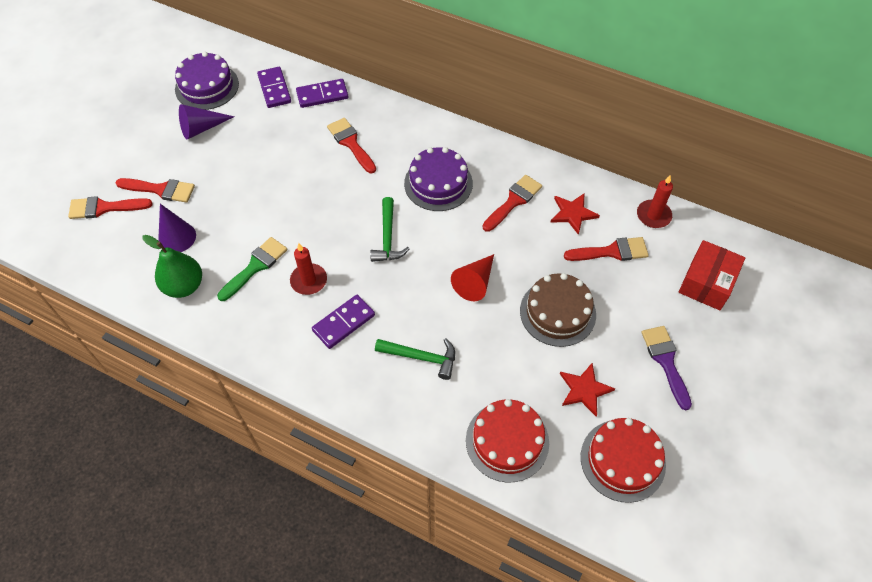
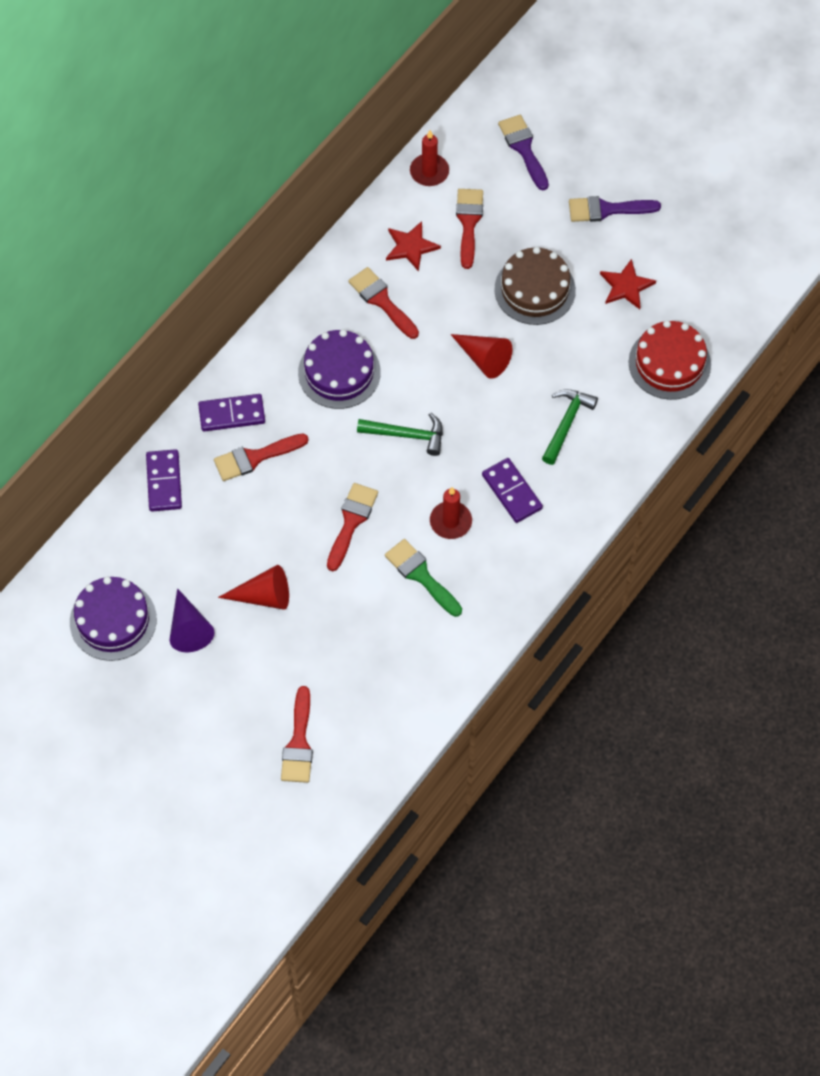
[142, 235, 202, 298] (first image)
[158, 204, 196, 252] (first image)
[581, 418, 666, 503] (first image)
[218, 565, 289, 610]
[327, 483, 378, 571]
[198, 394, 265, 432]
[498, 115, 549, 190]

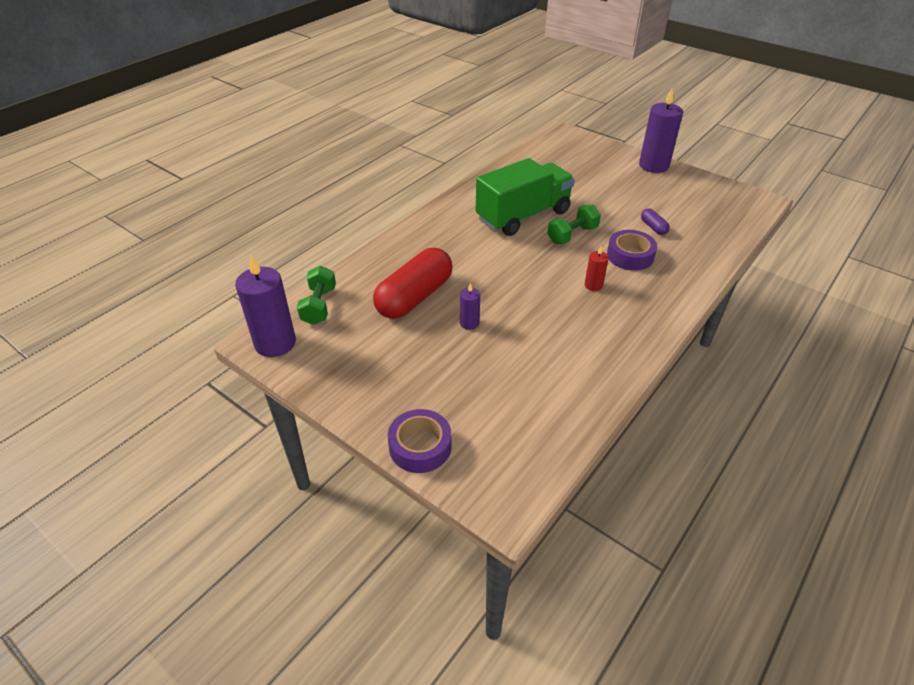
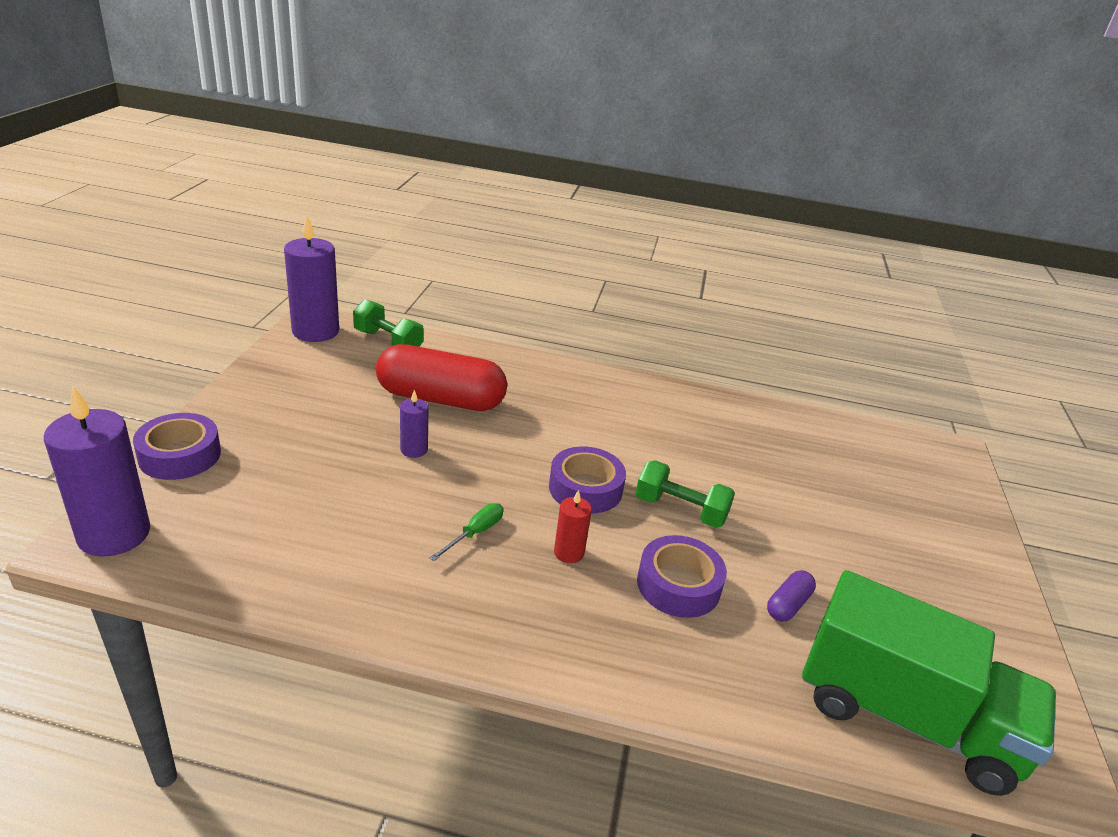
[430, 503, 503, 561]
[549, 446, 626, 514]
[802, 570, 1056, 796]
[44, 387, 150, 557]
[353, 299, 424, 347]

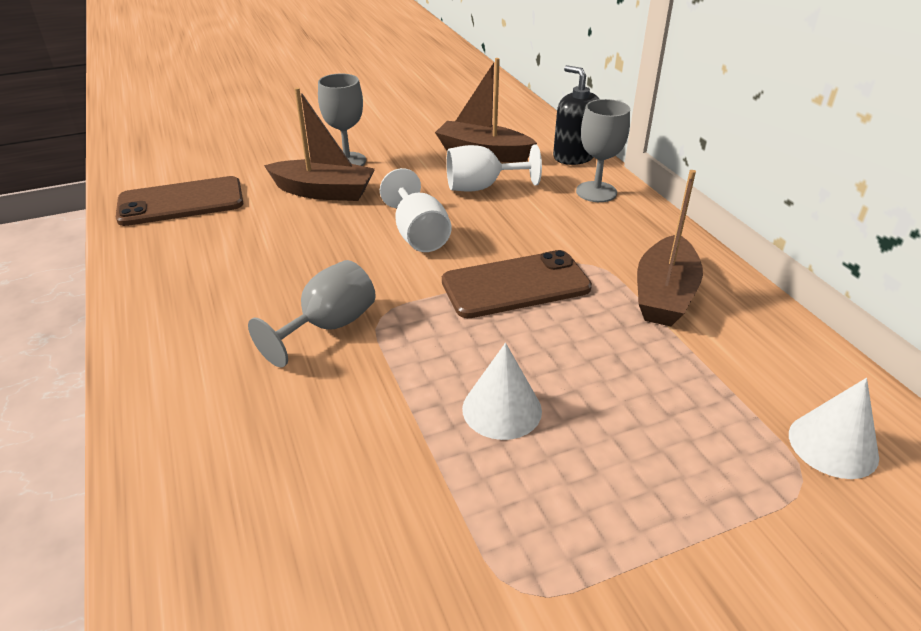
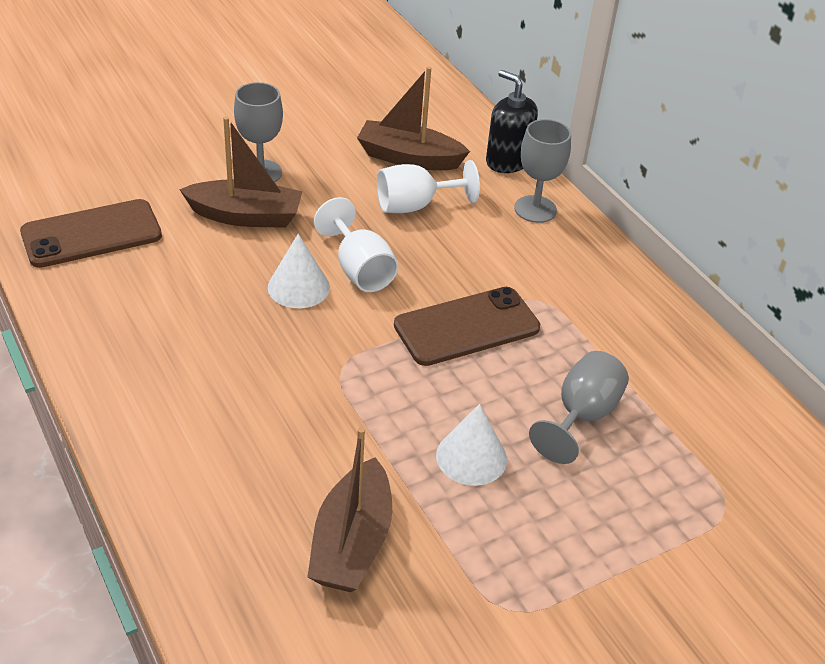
[529, 351, 629, 464]
[307, 427, 392, 592]
[268, 234, 330, 308]

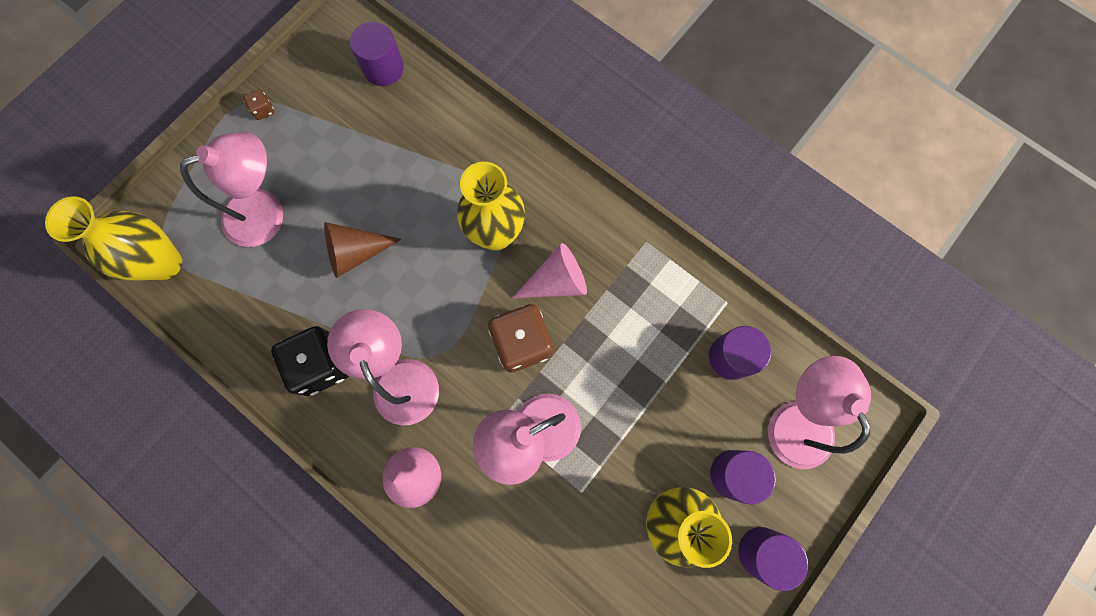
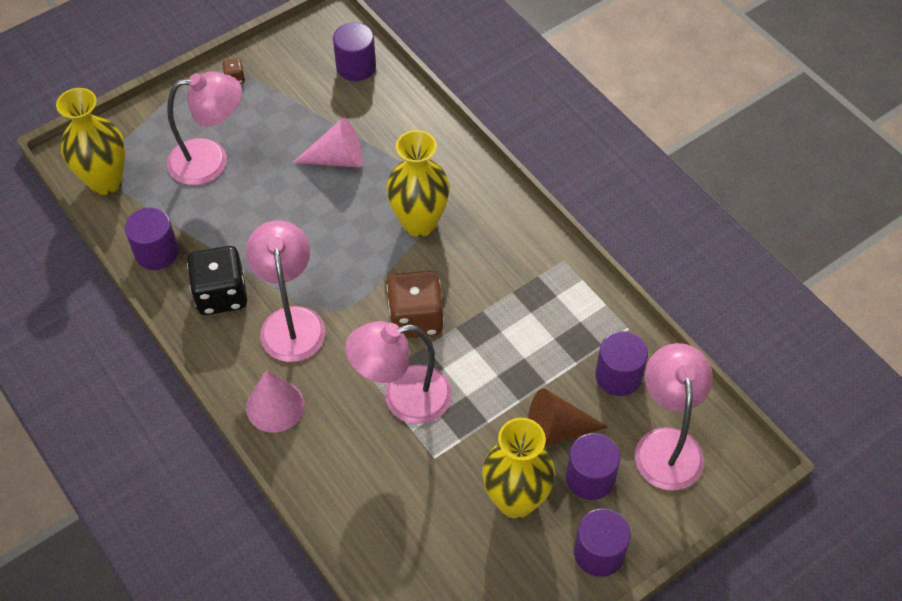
[125, 207, 179, 270]
[528, 388, 608, 447]
[292, 117, 363, 168]

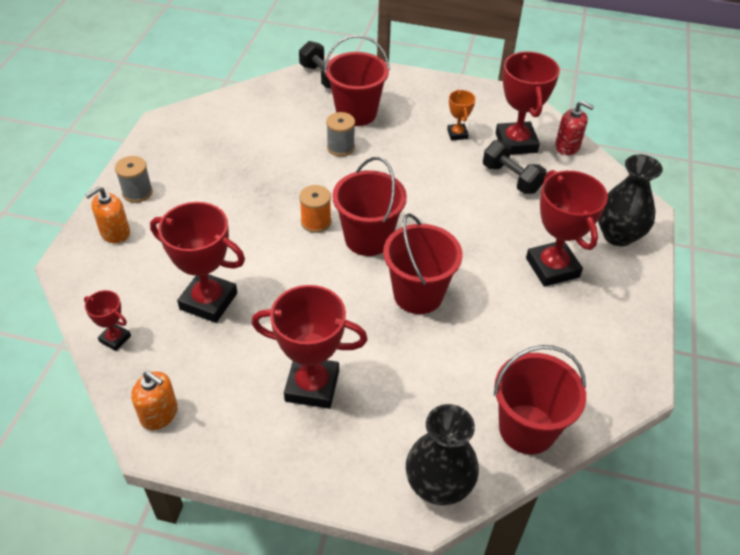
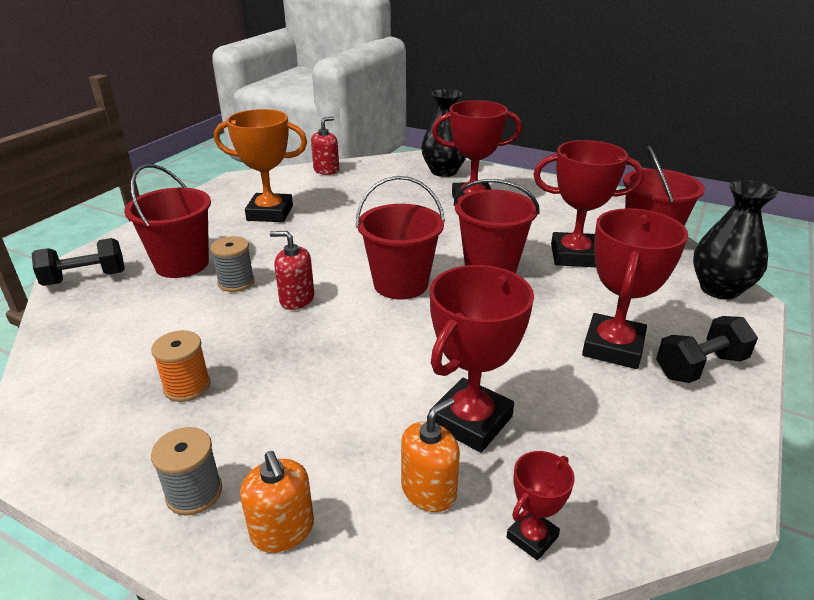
[270, 231, 314, 310]
[401, 398, 460, 512]
[151, 330, 210, 402]
[656, 316, 758, 383]
[533, 140, 644, 267]
[214, 109, 307, 222]

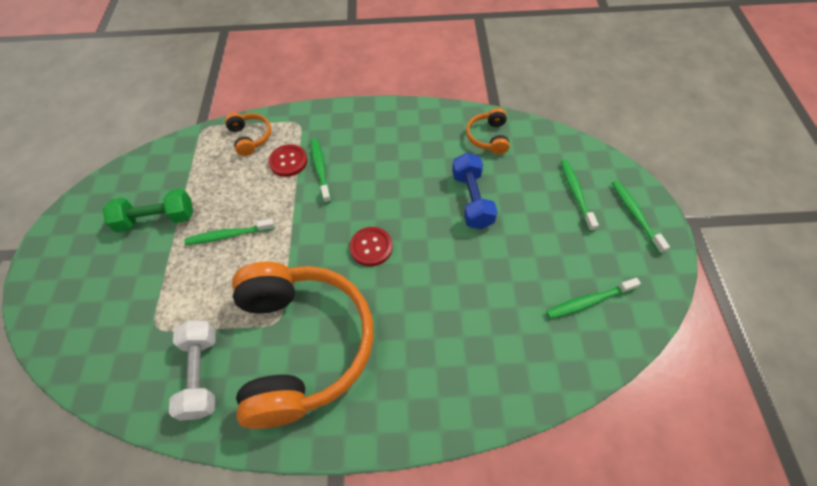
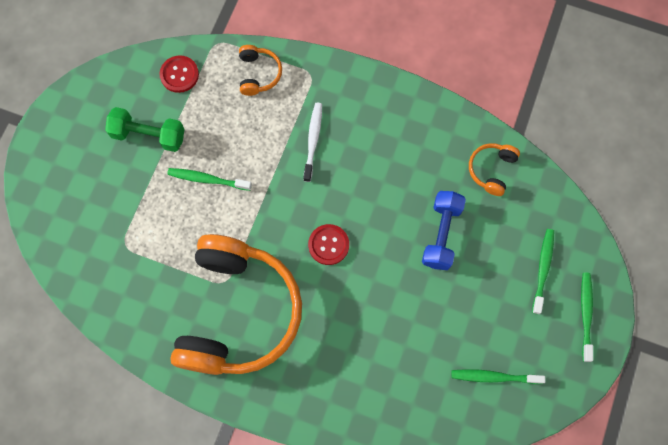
[169, 321, 216, 421] (first image)
[159, 55, 199, 93]
[303, 103, 322, 182]

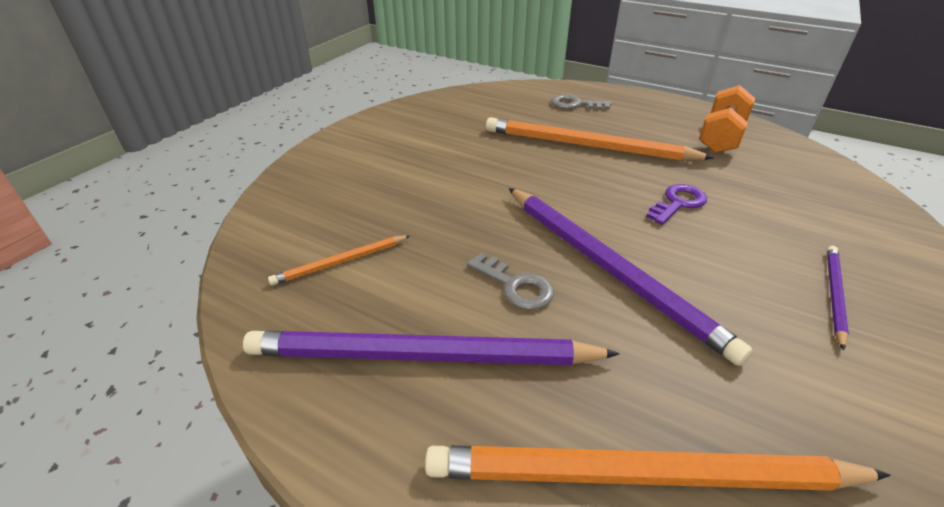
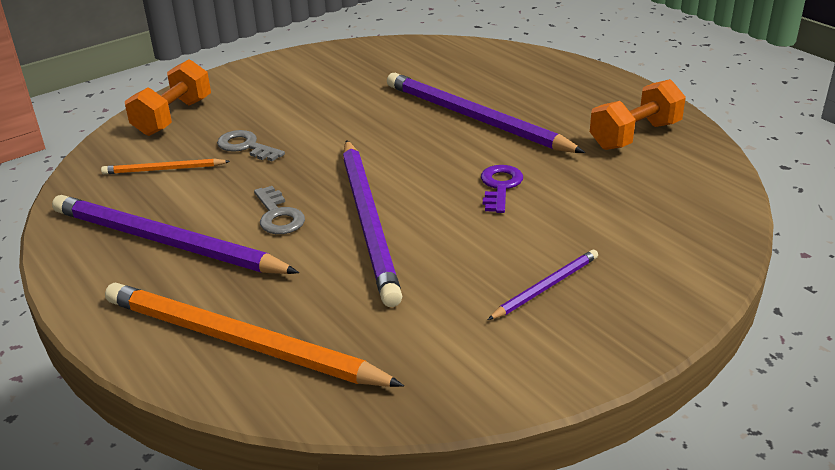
[125, 59, 211, 136]
[217, 130, 285, 162]
[387, 73, 585, 153]
[481, 165, 523, 213]

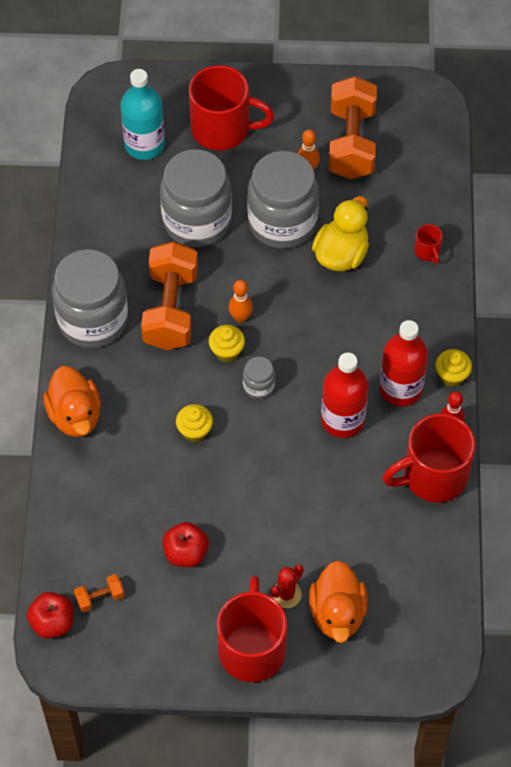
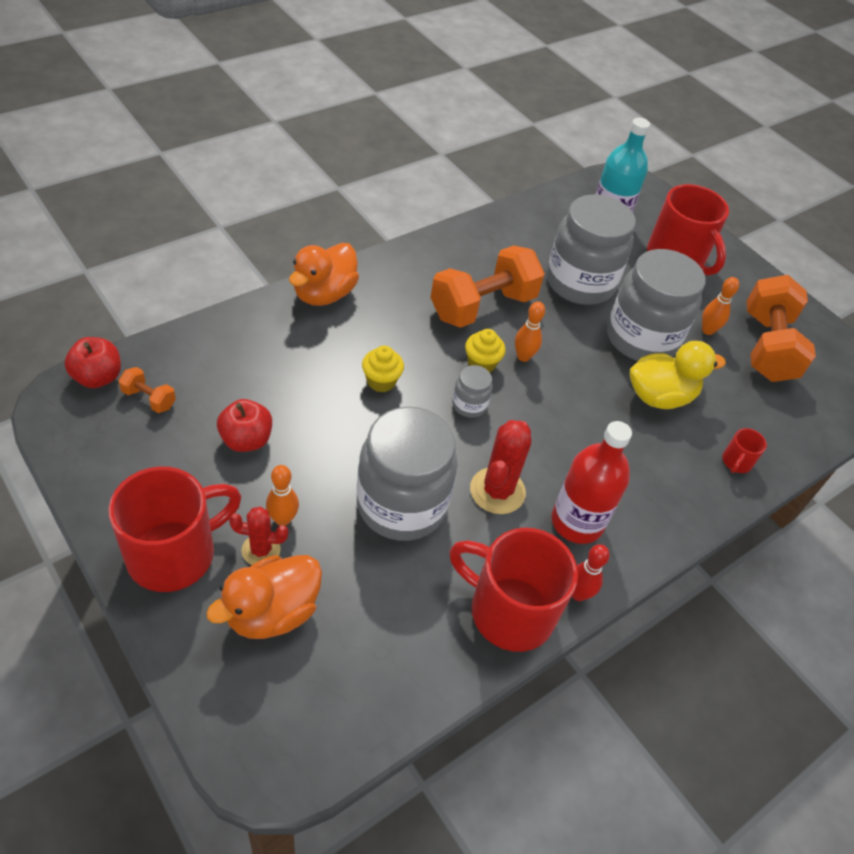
[435, 349, 472, 387] (first image)
[266, 465, 299, 526]
[357, 407, 458, 541]
[470, 420, 531, 514]
[746, 275, 816, 382]

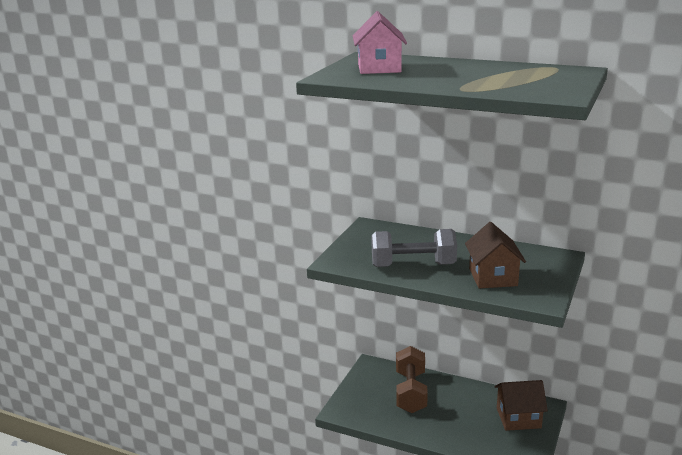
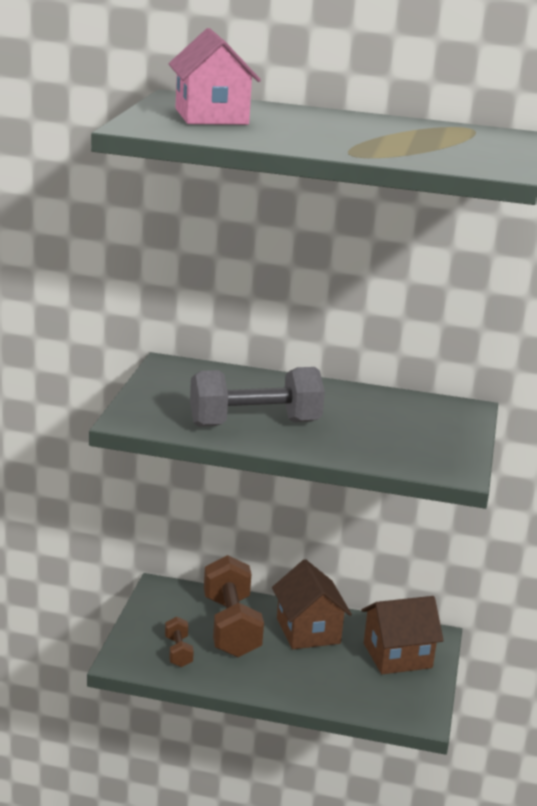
[165, 617, 194, 667]
[272, 559, 352, 649]

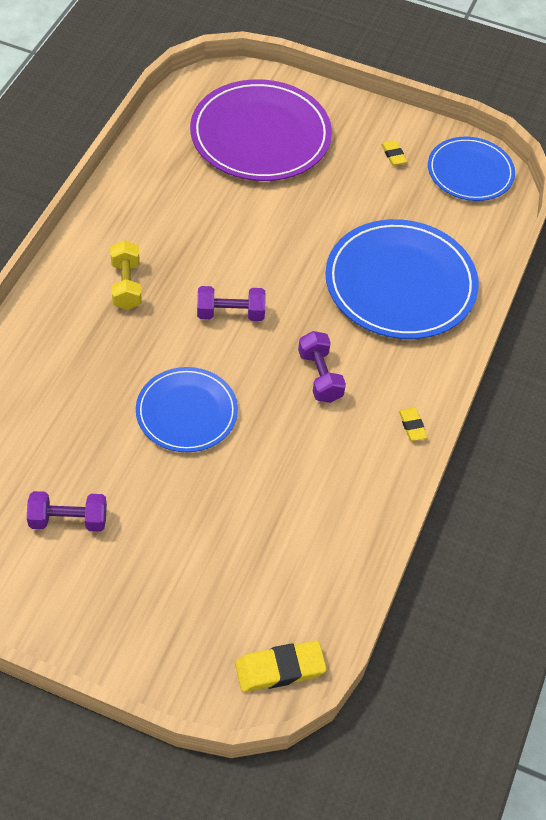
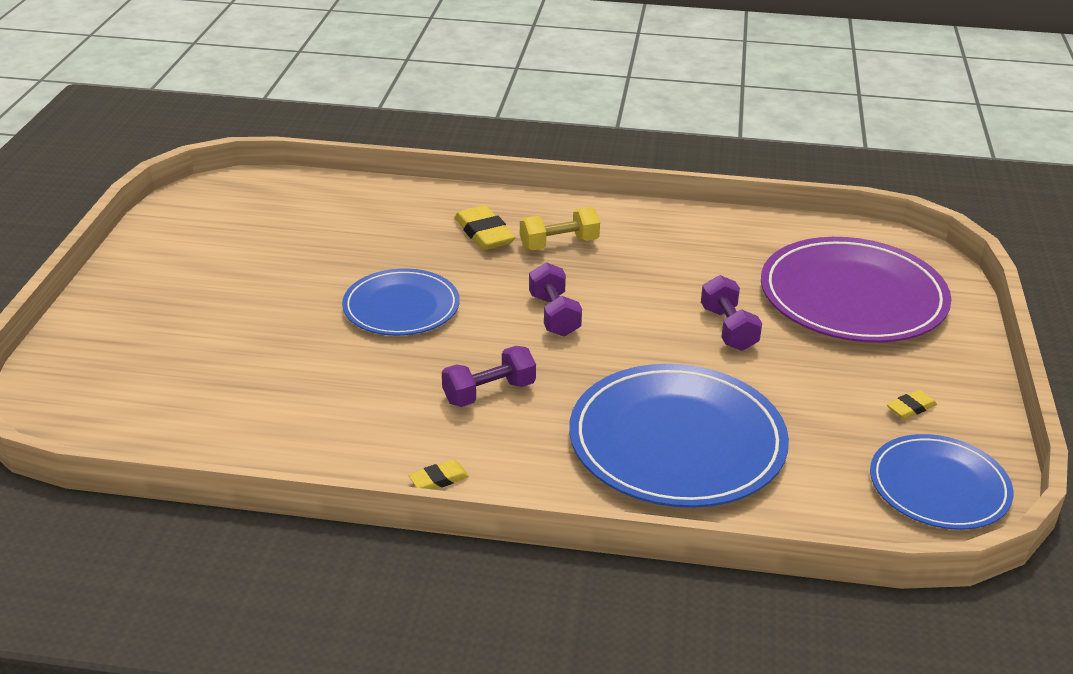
[701, 275, 762, 351]
[455, 205, 515, 250]

